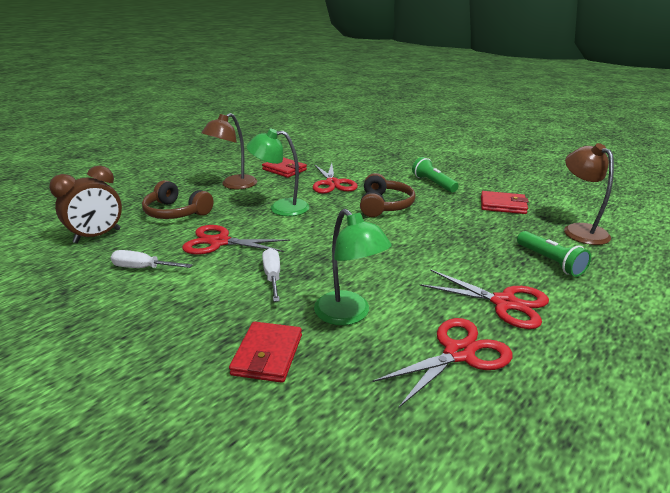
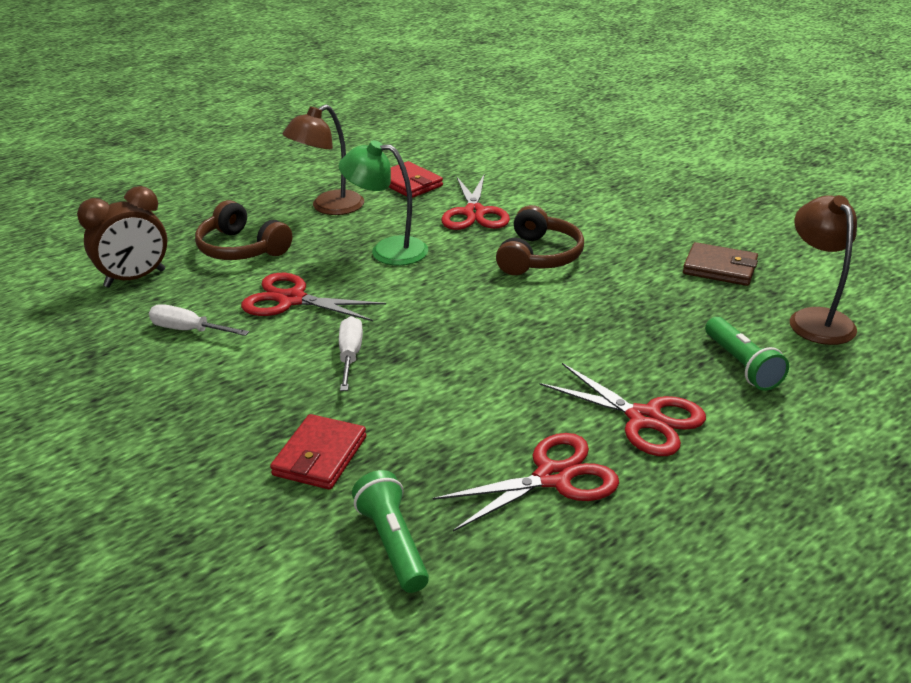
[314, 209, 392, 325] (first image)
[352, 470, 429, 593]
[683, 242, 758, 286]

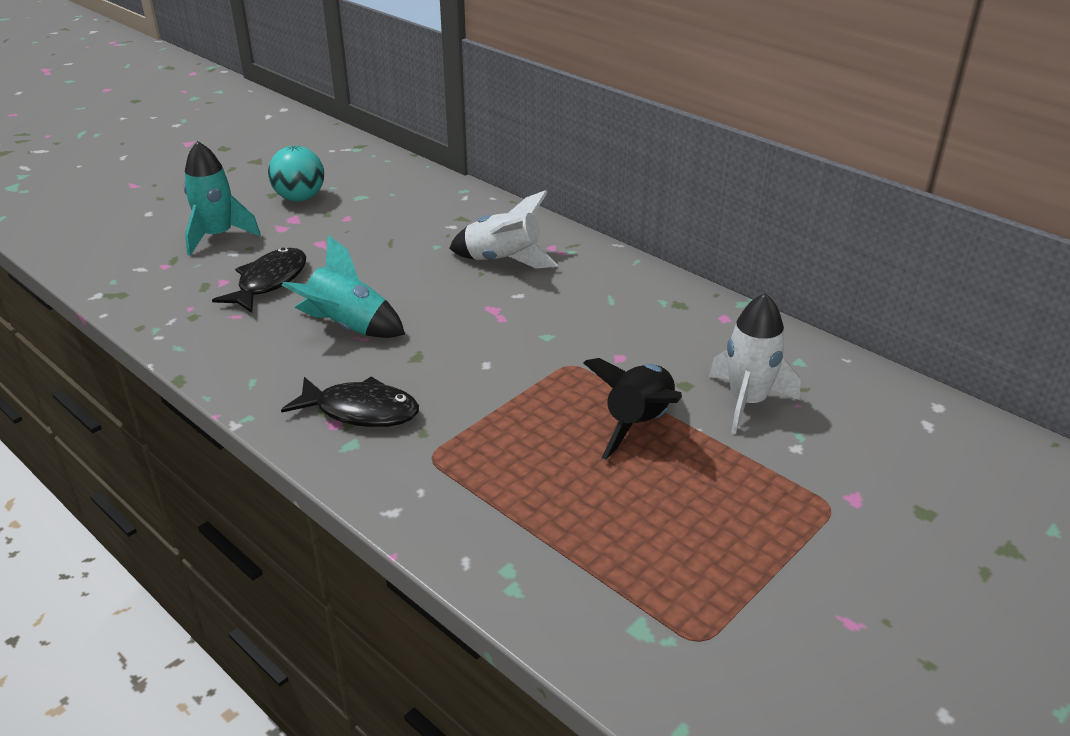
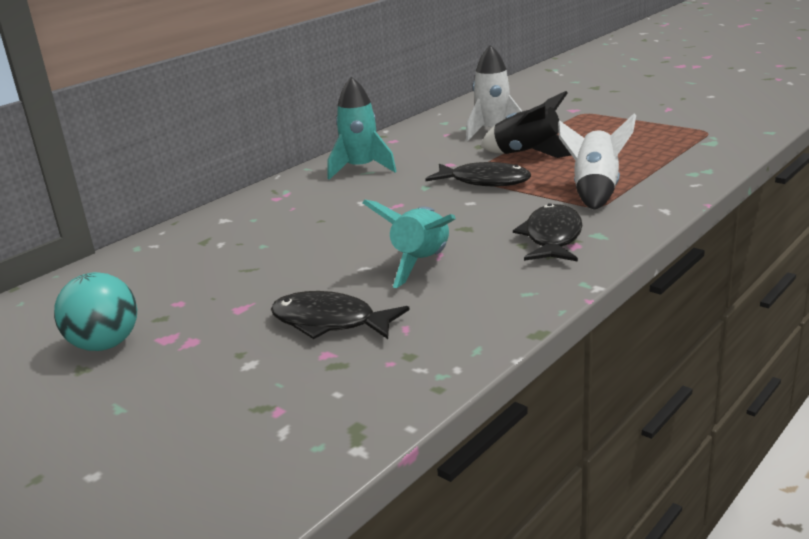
[426, 162, 531, 187]
[328, 77, 397, 180]
[558, 114, 636, 210]

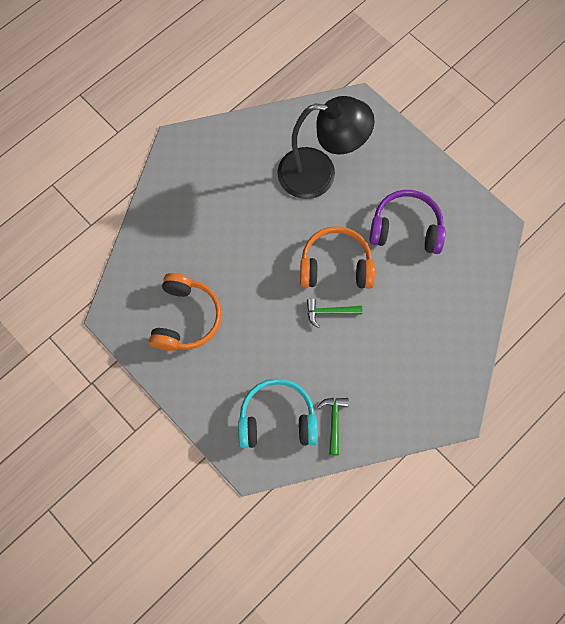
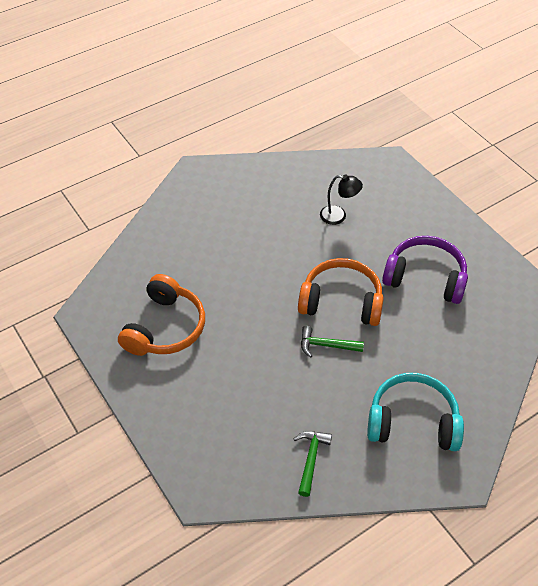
[367, 373, 464, 451]
[320, 175, 363, 225]

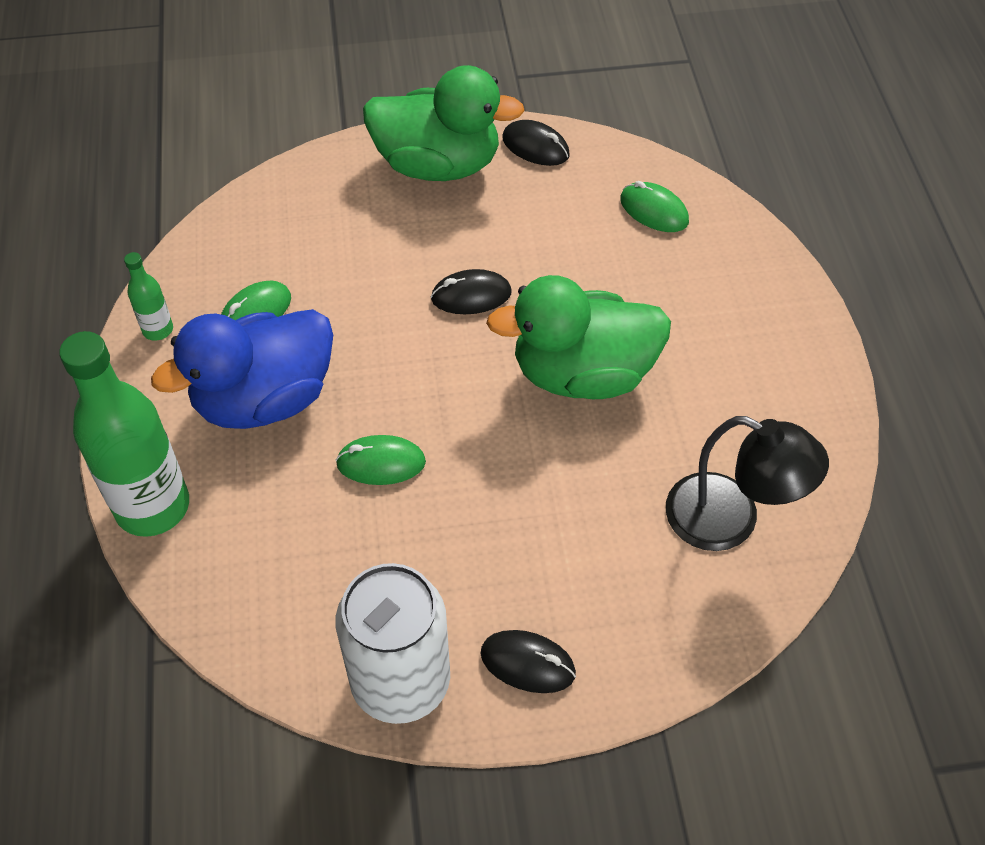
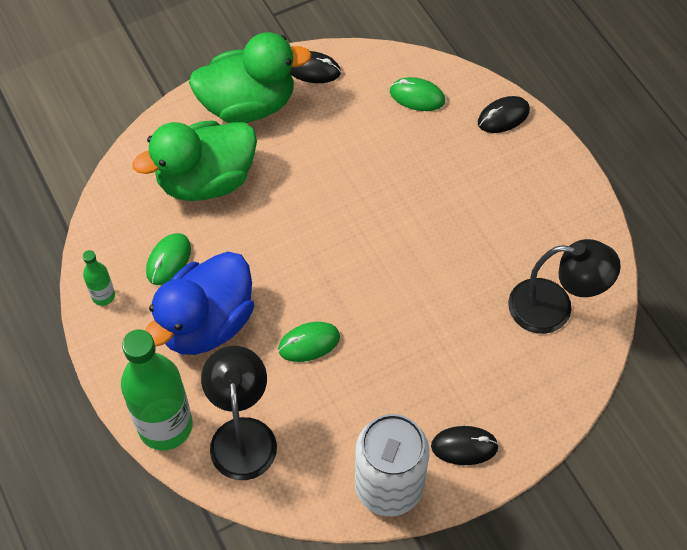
[201, 346, 277, 480]
[478, 96, 530, 133]
[132, 120, 257, 201]

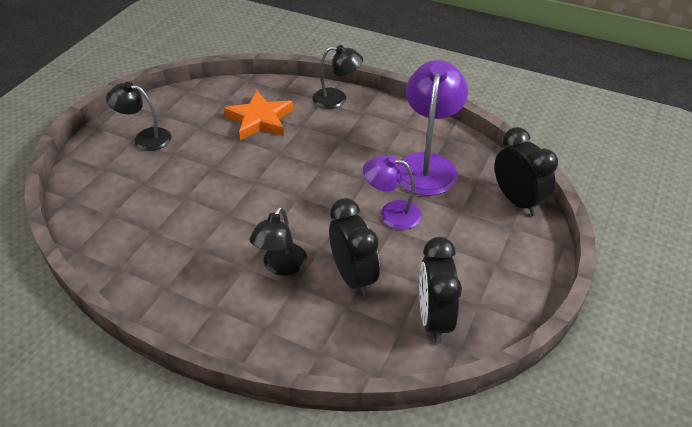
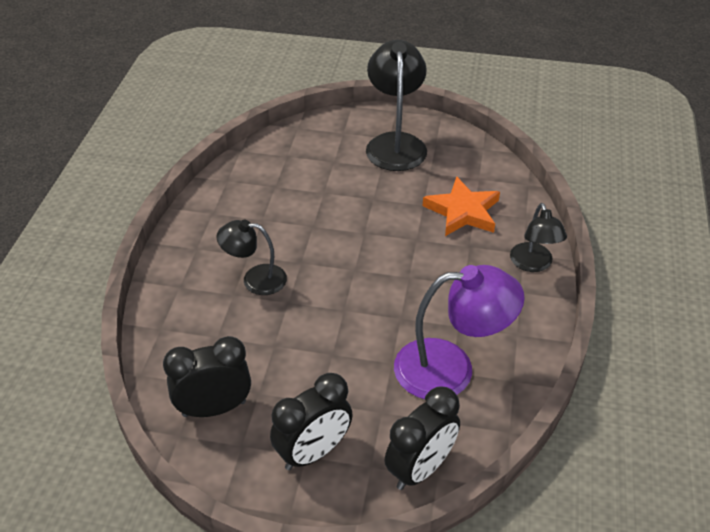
[363, 155, 422, 230] (first image)
[270, 373, 353, 470]
[366, 40, 427, 171]

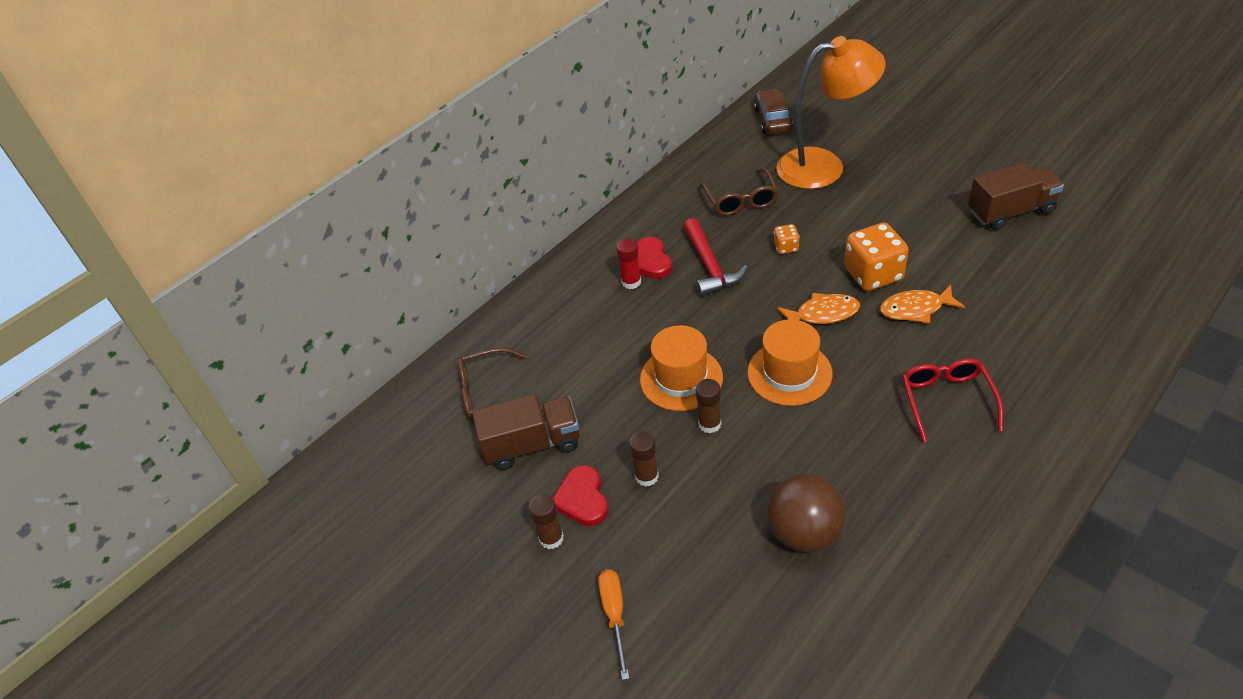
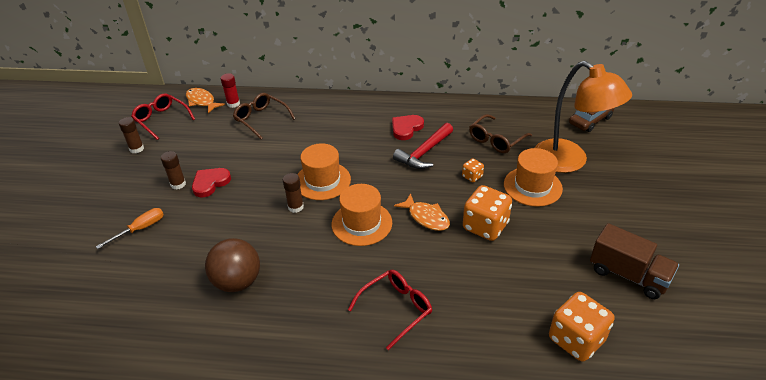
[472, 394, 579, 470] (first image)
[131, 93, 195, 140]
[504, 148, 563, 207]
[549, 292, 615, 362]
[221, 73, 240, 108]
[119, 117, 144, 154]
[186, 88, 225, 113]

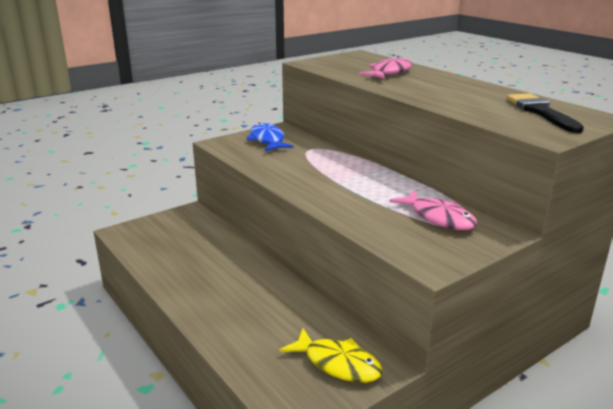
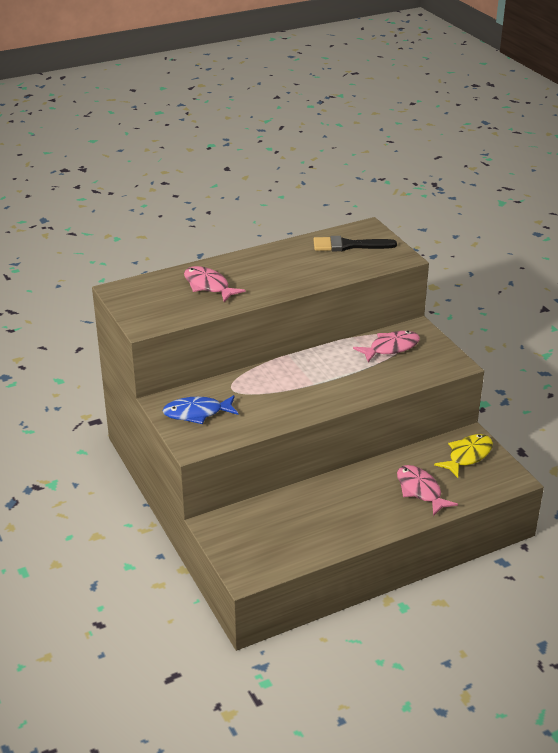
[397, 465, 458, 516]

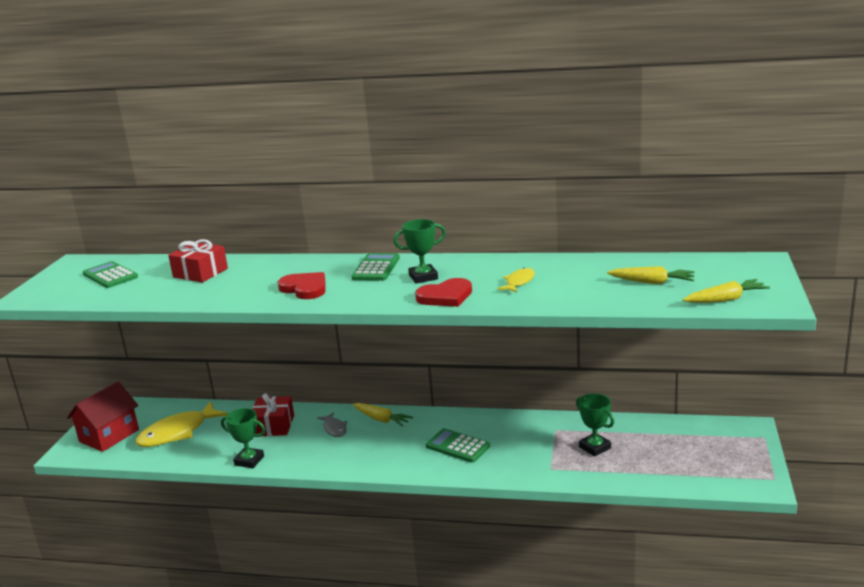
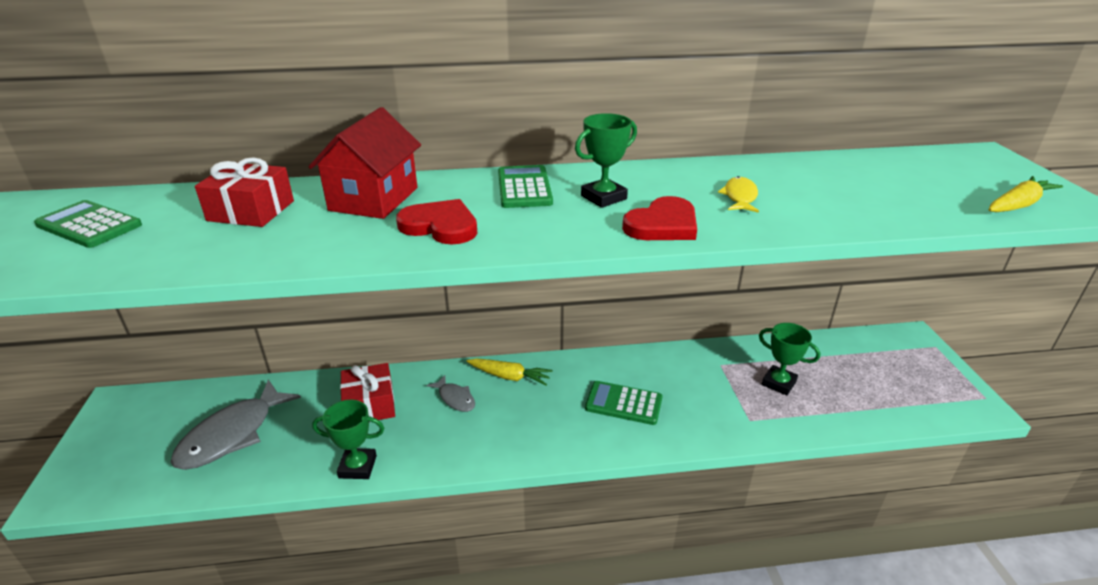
[607, 266, 695, 284] (first image)
[308, 107, 421, 219]
[171, 379, 301, 470]

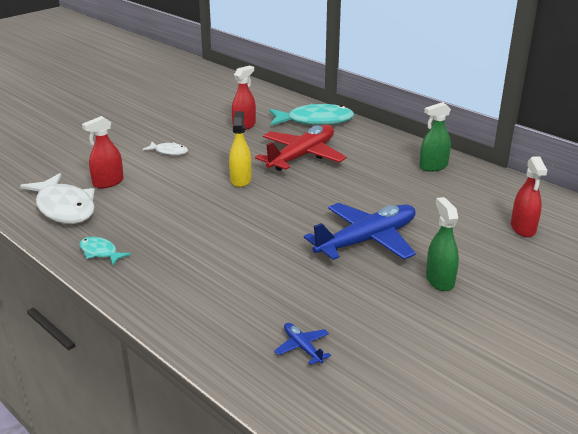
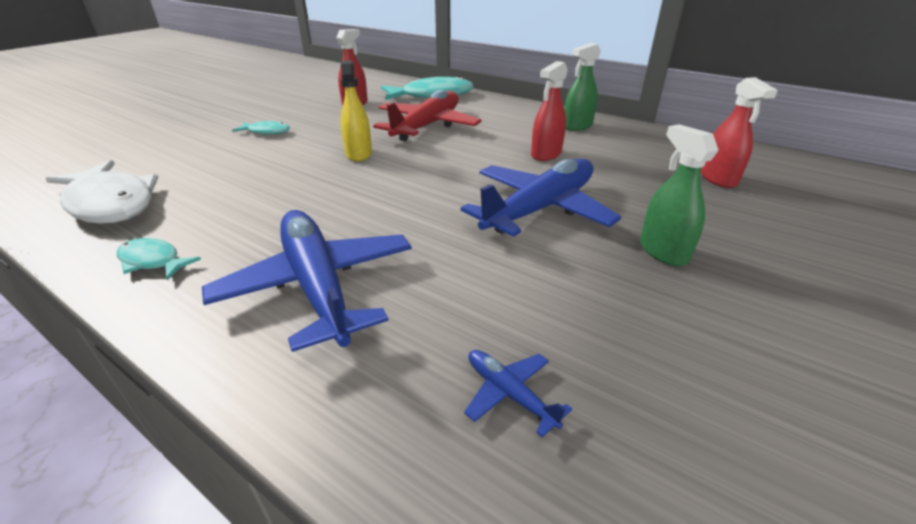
[202, 210, 412, 352]
[531, 61, 568, 161]
[232, 121, 290, 135]

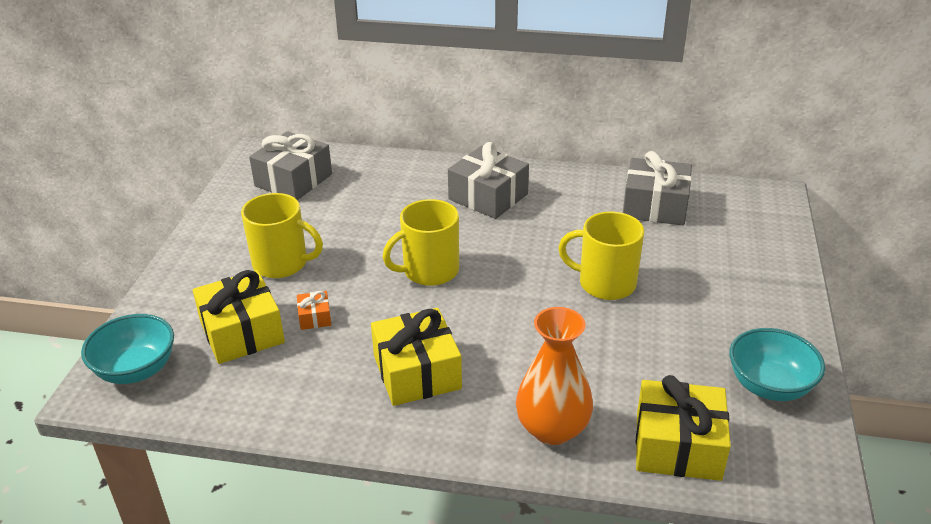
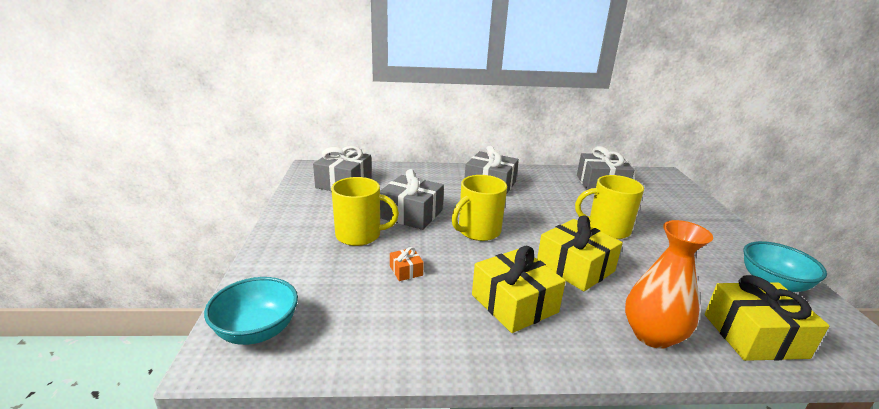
[380, 169, 444, 230]
[537, 215, 623, 291]

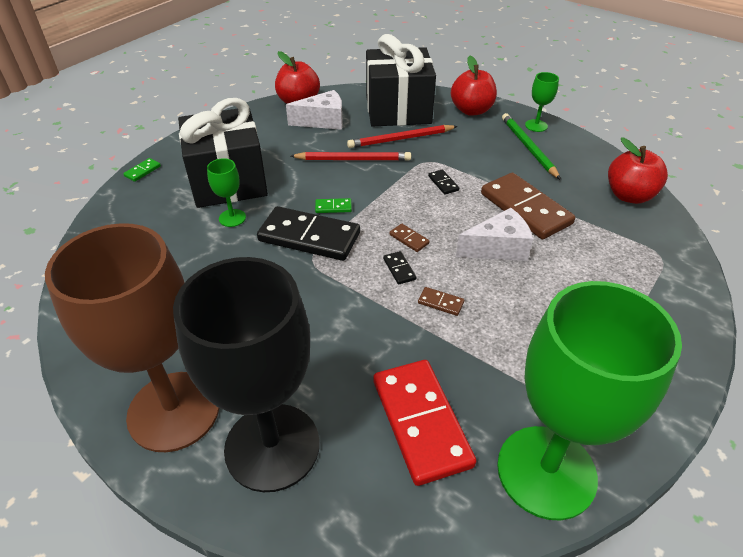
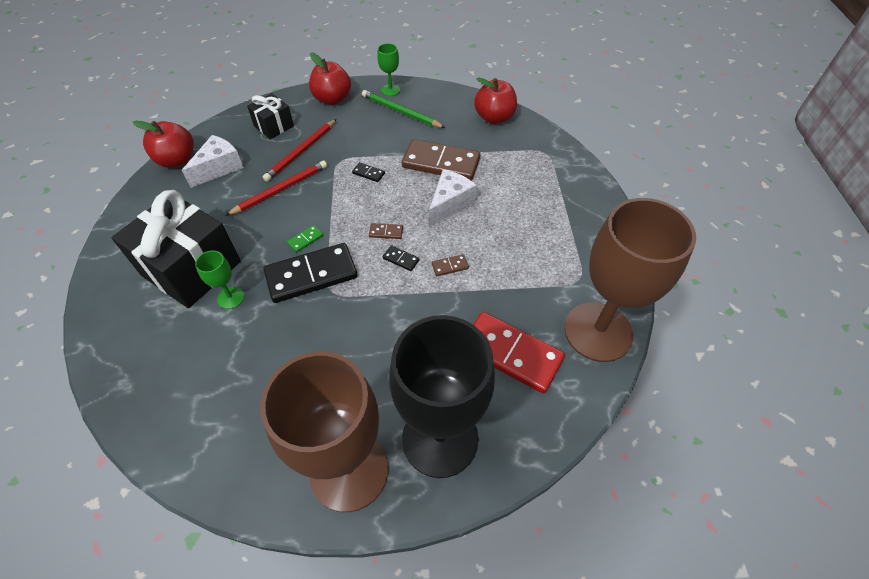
[123, 158, 161, 182] (first image)
[564, 198, 696, 362]
[247, 93, 294, 139]

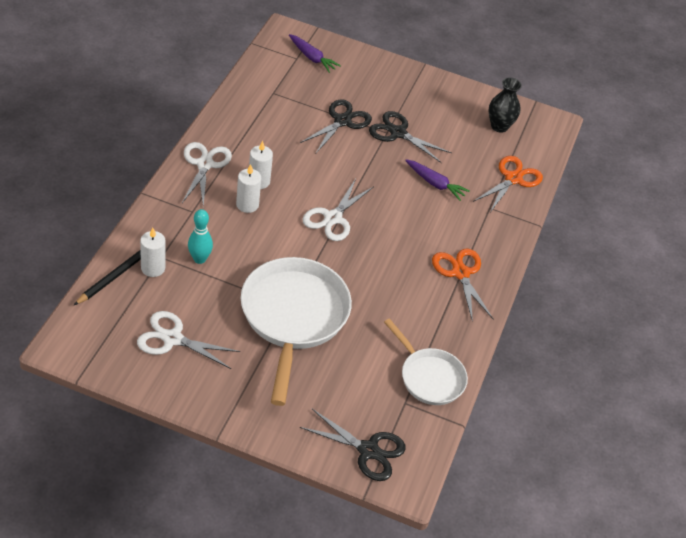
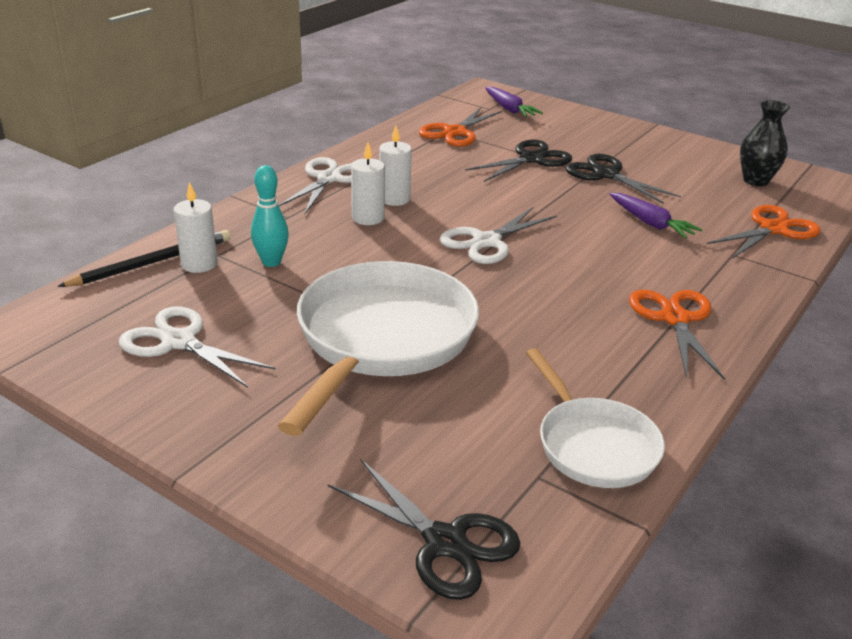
[419, 107, 502, 147]

